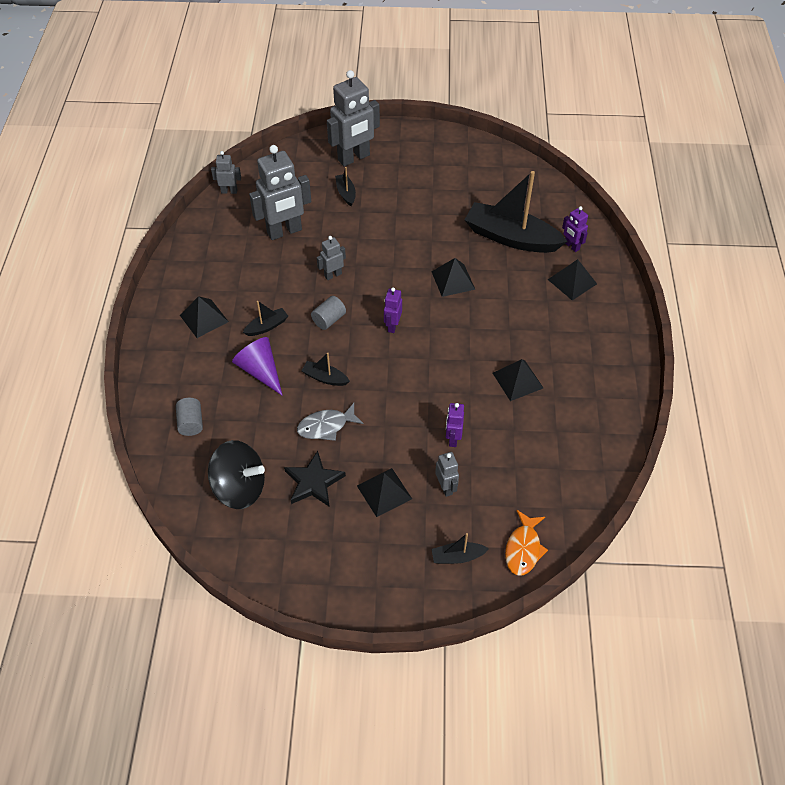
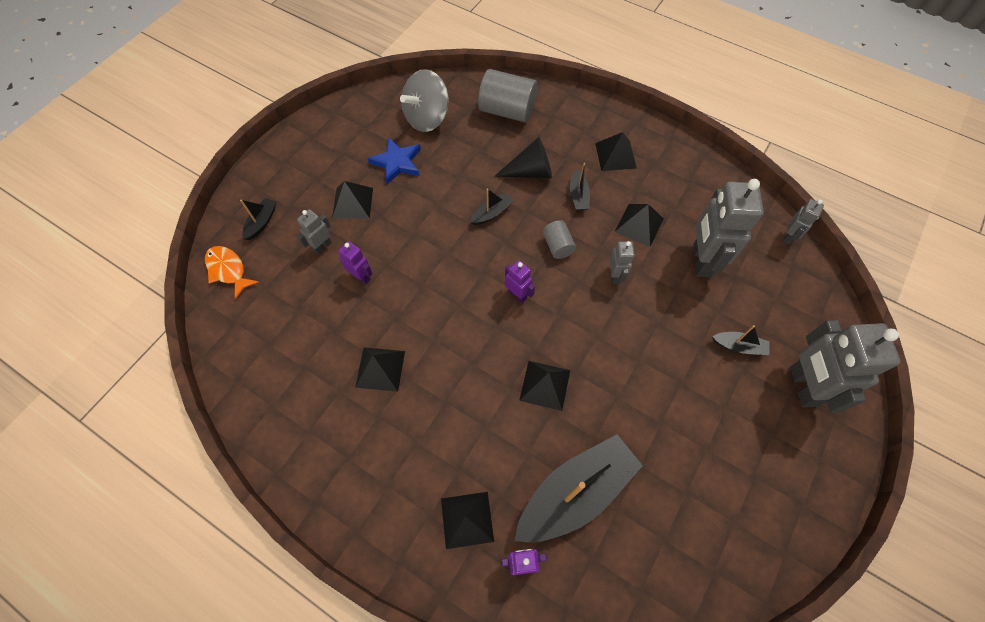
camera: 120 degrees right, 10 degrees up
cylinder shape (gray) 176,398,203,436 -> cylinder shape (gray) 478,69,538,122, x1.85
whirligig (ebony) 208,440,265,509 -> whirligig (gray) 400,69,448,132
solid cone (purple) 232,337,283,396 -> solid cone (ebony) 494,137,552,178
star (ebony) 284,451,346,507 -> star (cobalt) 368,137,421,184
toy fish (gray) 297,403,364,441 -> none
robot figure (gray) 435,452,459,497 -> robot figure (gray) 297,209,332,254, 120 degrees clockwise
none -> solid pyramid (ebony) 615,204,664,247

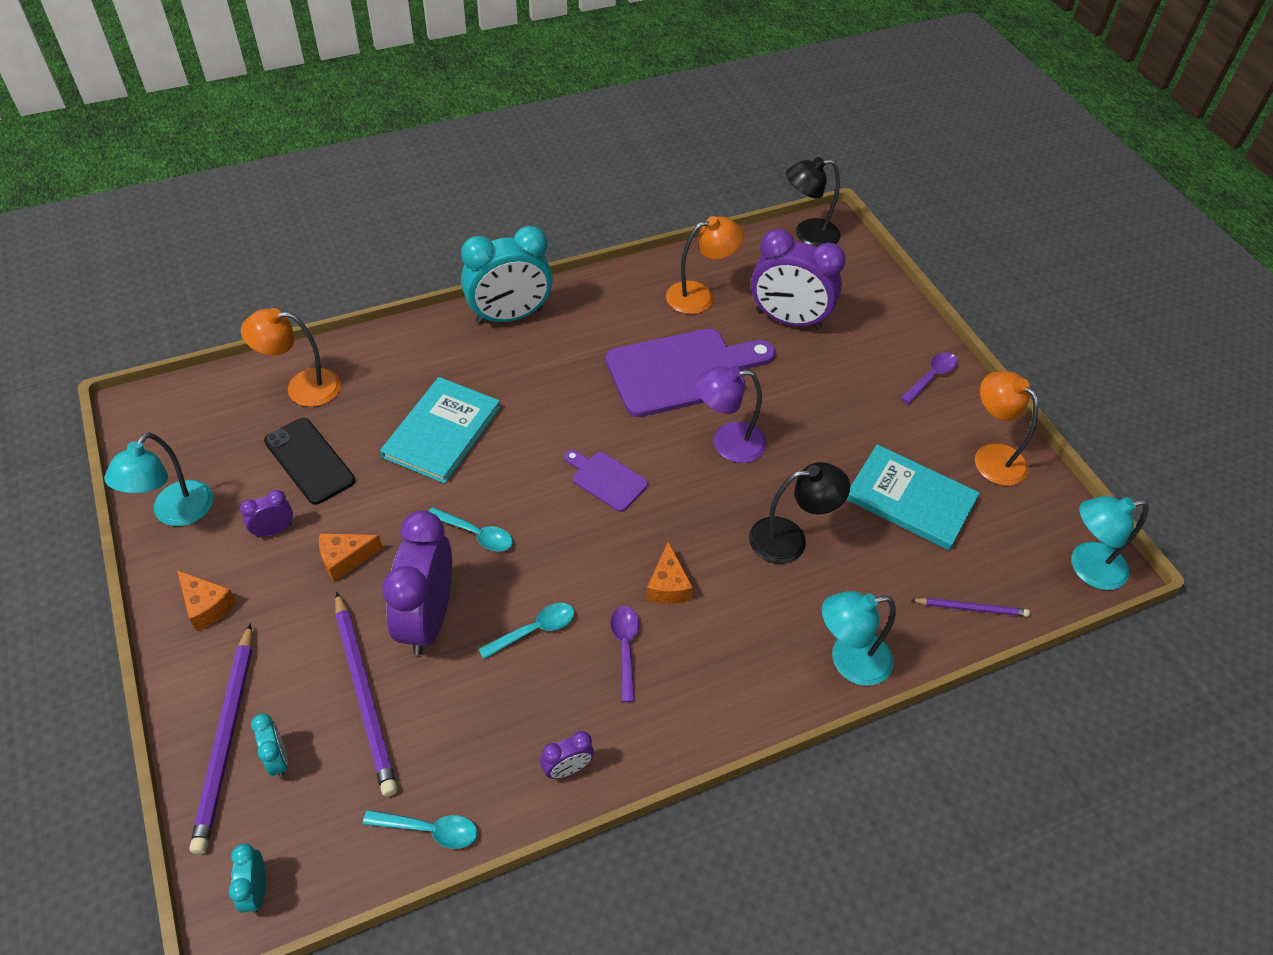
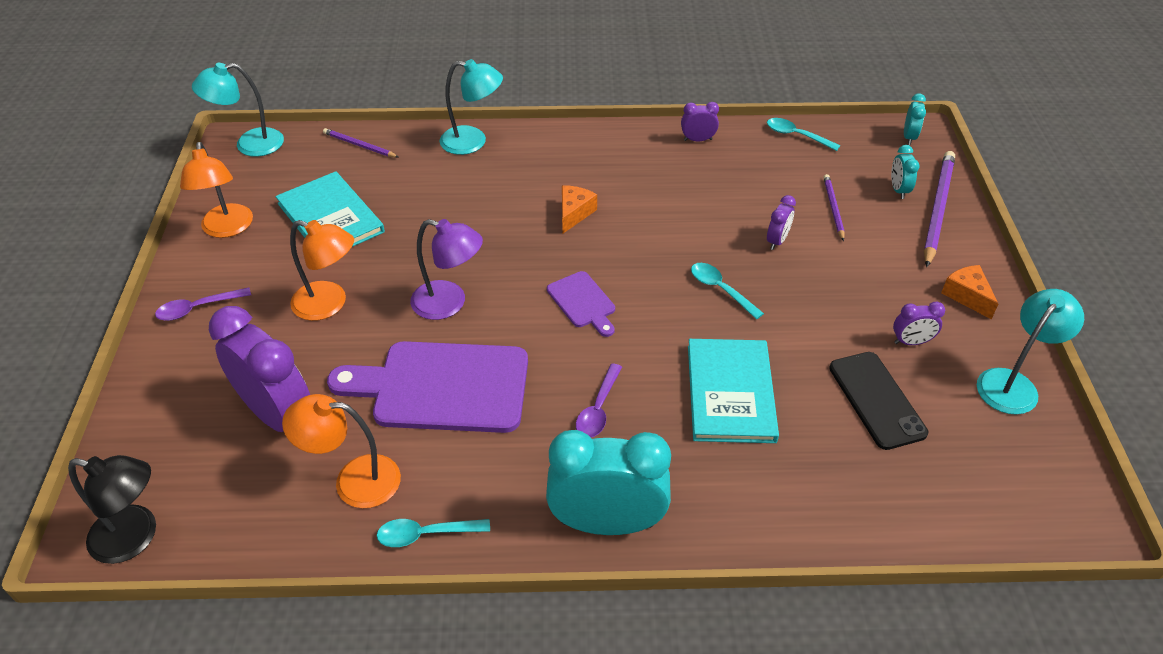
camera: 155 degrees left, 5 degrees down
reading lamp (bright orange) 241,308,341,407 -> reading lamp (bright orange) 290,220,354,321, moved
cheese wedge (bright orange) 319,533,383,582 -> none
lead pencil (purple) 335,592,398,797 -> lead pencil (purple) 823,174,845,241, x0.54
hardcover (aqua) 380,377,500,484 -> hardcover (aqua) 688,339,779,443, 45 degrees counterclockwise
bedside clock (purple) 382,510,452,655 -> bedside clock (purple) 767,195,796,250, x0.45
teaspoon (aqua) 478,603,574,659 -> teaspoon (aqua) 377,519,490,547, moved
teaspoon (purple) 610,606,639,702 -> teaspoon (purple) 576,363,622,437, moved
reading lamp (ebony) 749,462,850,564 -> none
reading lamp (aqua) 1071,496,1149,590 -> reading lamp (aqua) 192,63,284,157, 150 degrees clockwise

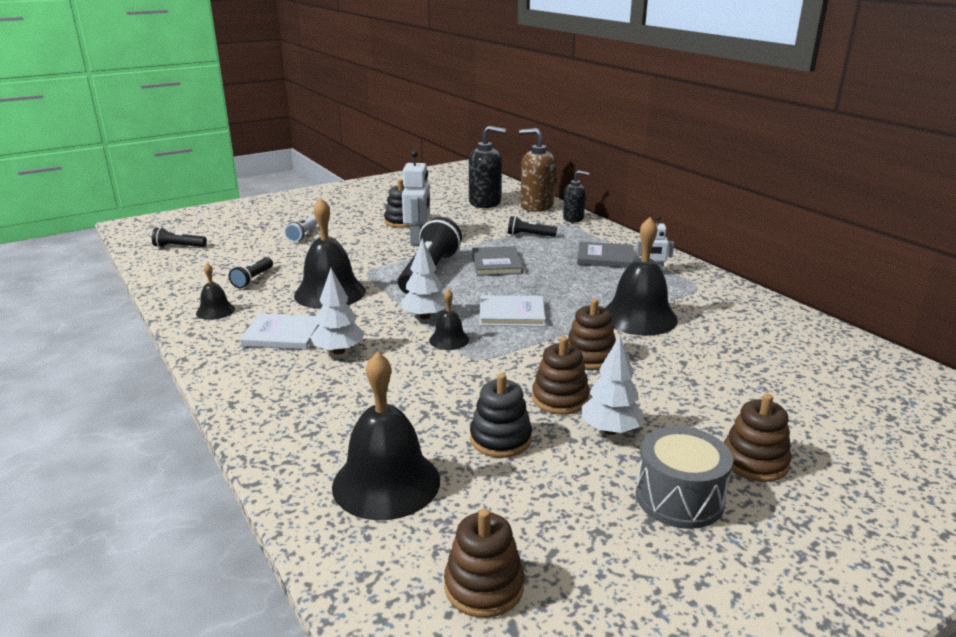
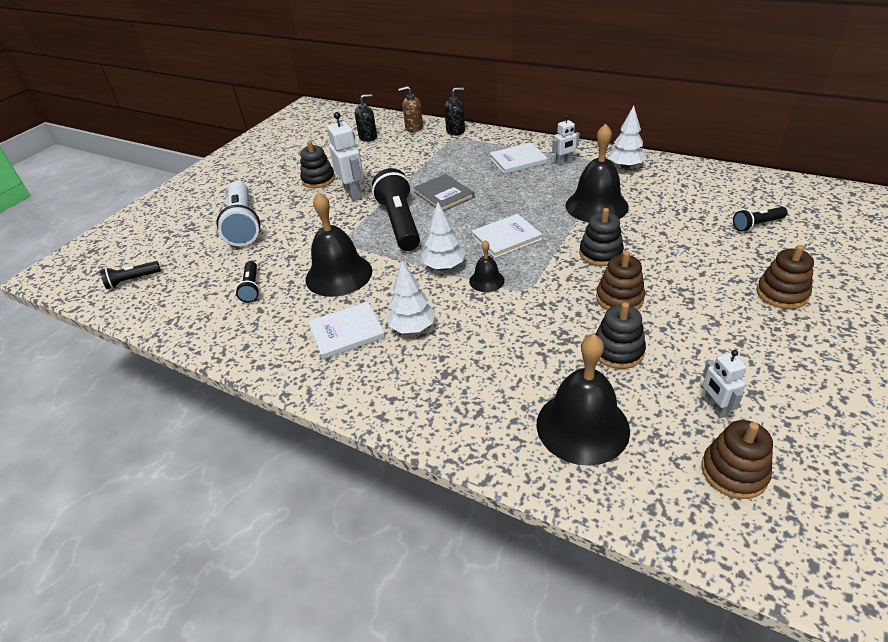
camera: 25 degrees left, 15 degrees up
hand bell (ebony) 196,263,235,320 -> none
pocket torch (white) 284,216,317,242 -> pocket torch (white) 217,181,260,246, x2.01
soap pump (ebony) 469,126,506,208 -> soap pump (ebony) 355,94,377,142, x0.61
pocket torch (ebony) 508,216,557,237 -> pocket torch (ebony) 733,207,788,231, moved
soap pump (russet) 519,128,556,212 -> soap pump (russet) 398,86,423,132, x0.61
stacking rings (russet) 568,299,616,369 -> stacking rings (ebony) 579,208,624,266
hardcover (gray) 577,242,634,268 -> hardcover (white) 490,143,548,174
toy tree (white) 581,336,645,435 -> toy tree (white) 608,106,646,169, moved
toy drum (gray) 636,426,733,529 -> none
none -> robot figure (white) 703,350,746,418

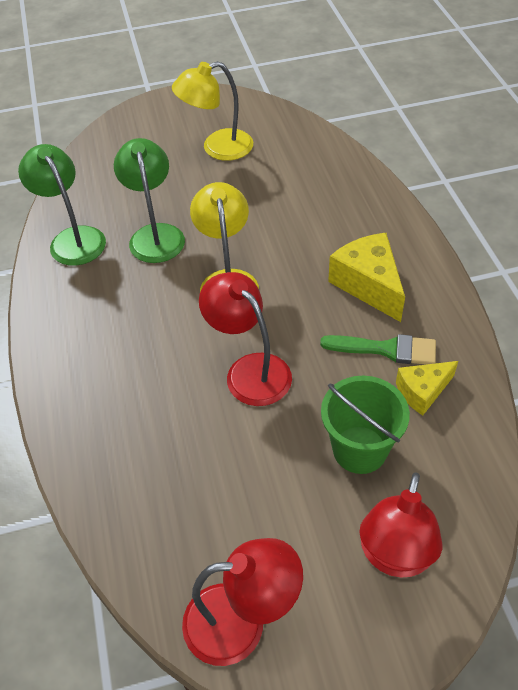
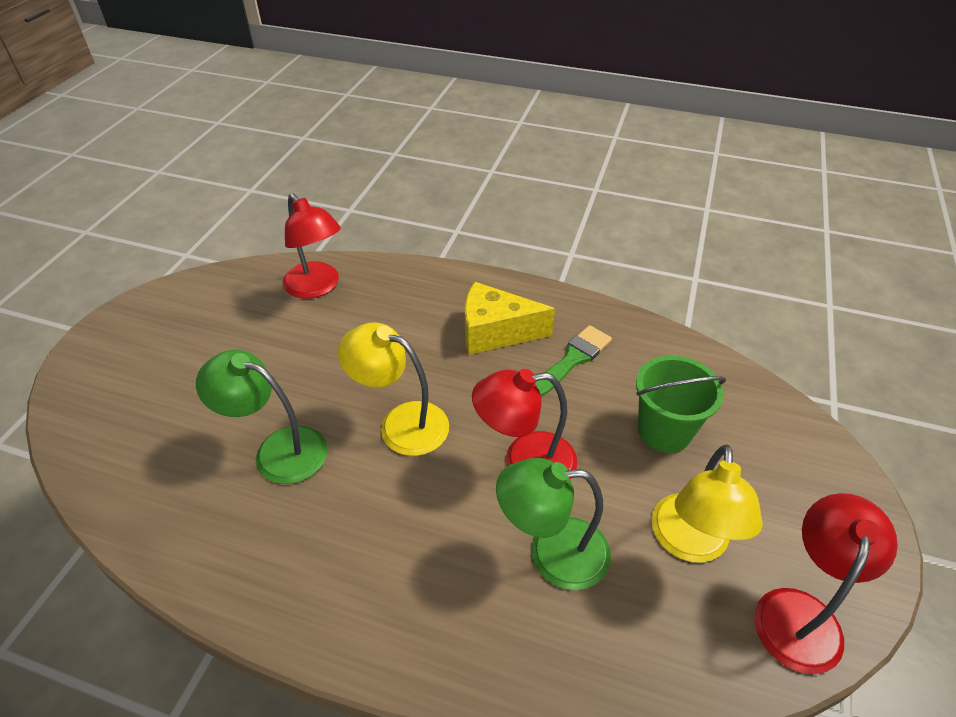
camera: 60 degrees left, 5 degrees down
reading lamp (green) 18,144,106,266 -> reading lamp (green) 496,458,611,590, moved
reading lamp (golden) 172,61,253,161 -> reading lamp (golden) 651,444,763,563, moved
reading lamp (red) 359,472,442,577 -> reading lamp (red) 283,193,341,298, moved
cheese wedge (golden) 396,361,458,416 -> none

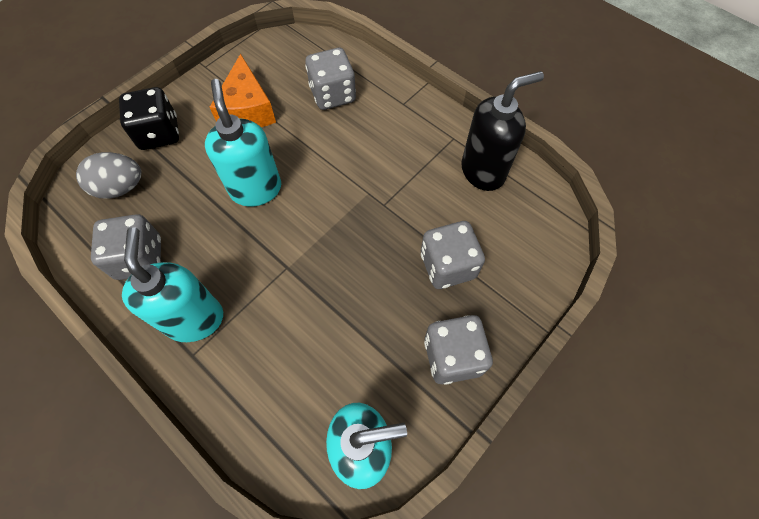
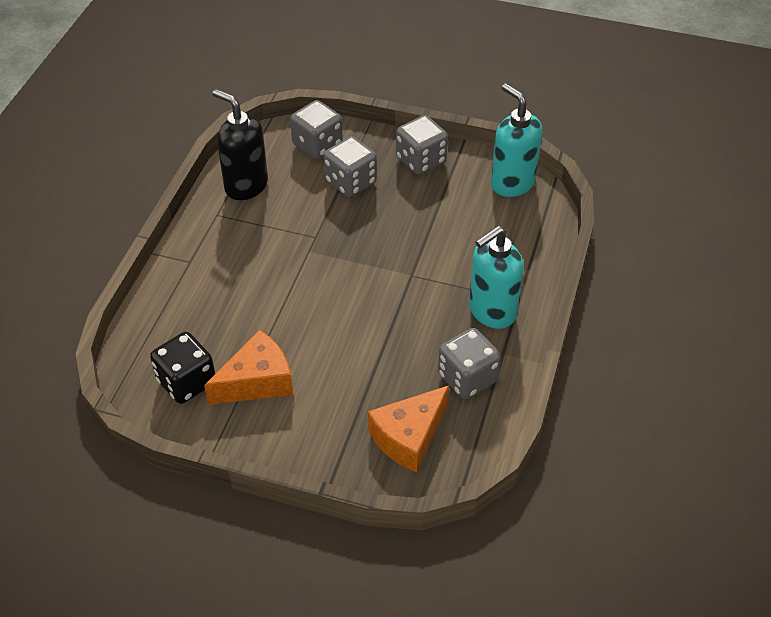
camera: 115 degrees left, 15 degrees down
toy egg (gray) 76,152,141,199 -> cheese wedge (bright orange) 368,385,449,472
dice (ebony) 119,87,179,150 -> dice (ebony) 150,332,215,404, moved
soap pump (aqua) 205,79,281,207 -> none
dice (gray) 305,48,356,110 -> dice (gray) 290,100,343,159, moved

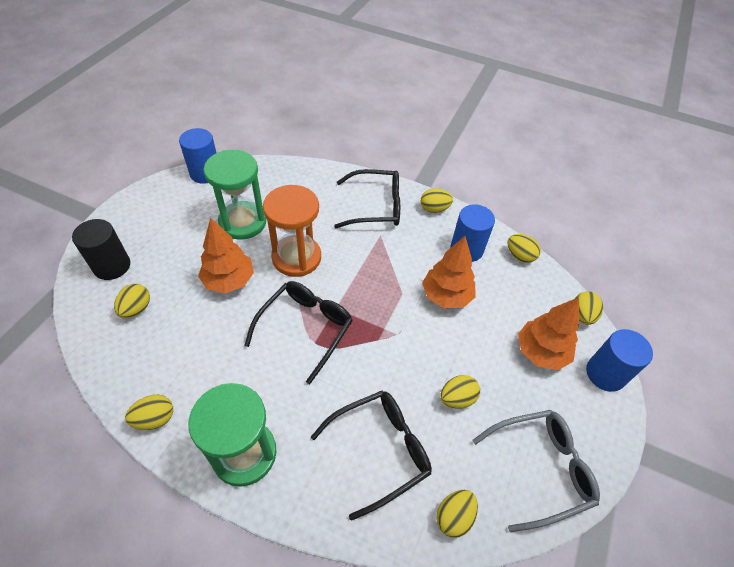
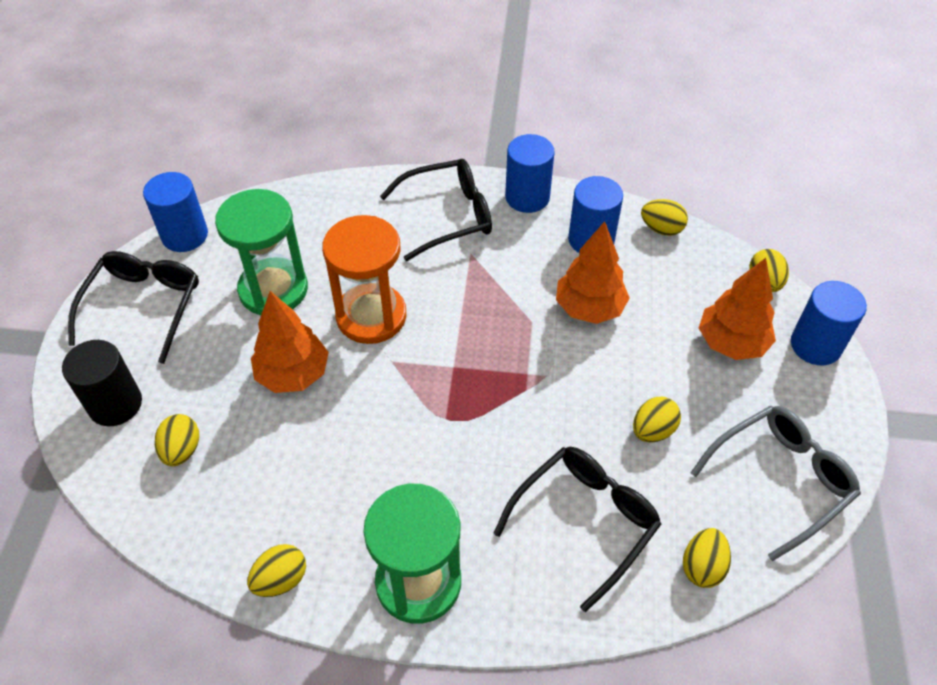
camera: 15 degrees left, 0 degrees up
eyeglasses (ebony) 244,281,353,384 -> eyeglasses (ebony) 68,251,199,364, moved
toy egg (golden) 421,188,453,213 -> cylinder shape (cobalt) 505,134,555,213

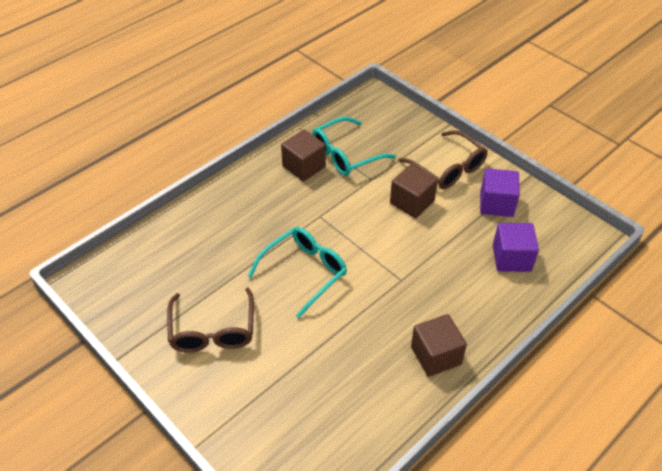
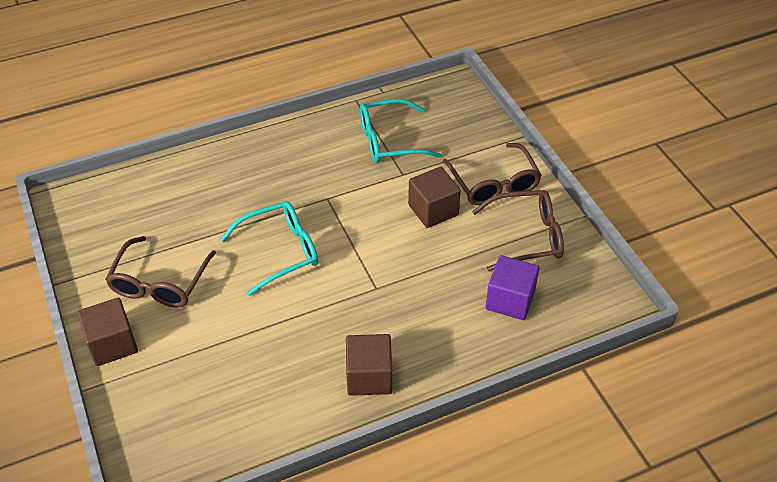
camera: 20 degrees right, 0 degrees up
solid cube (russet) 281,129,326,182 -> solid cube (russet) 77,297,138,366, moved
solid cube (purple) 480,168,520,217 -> eyeglasses (russet) 472,190,564,271

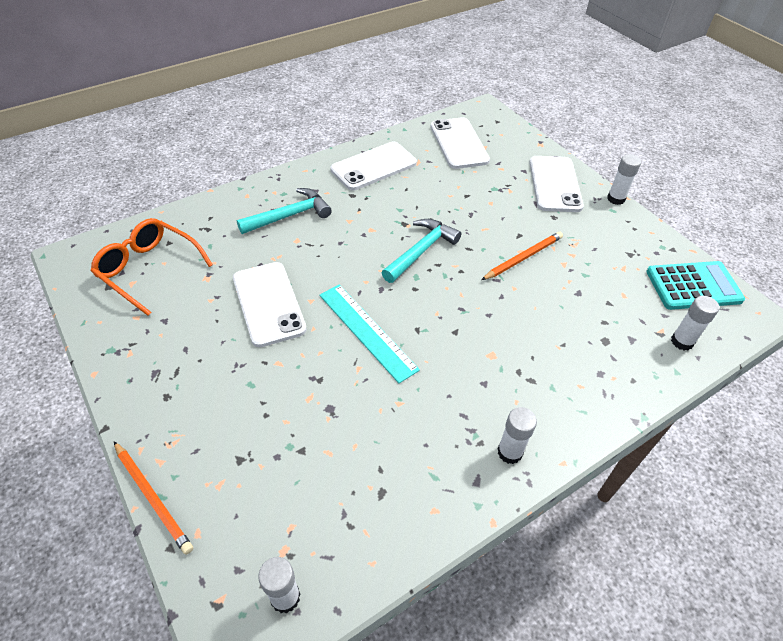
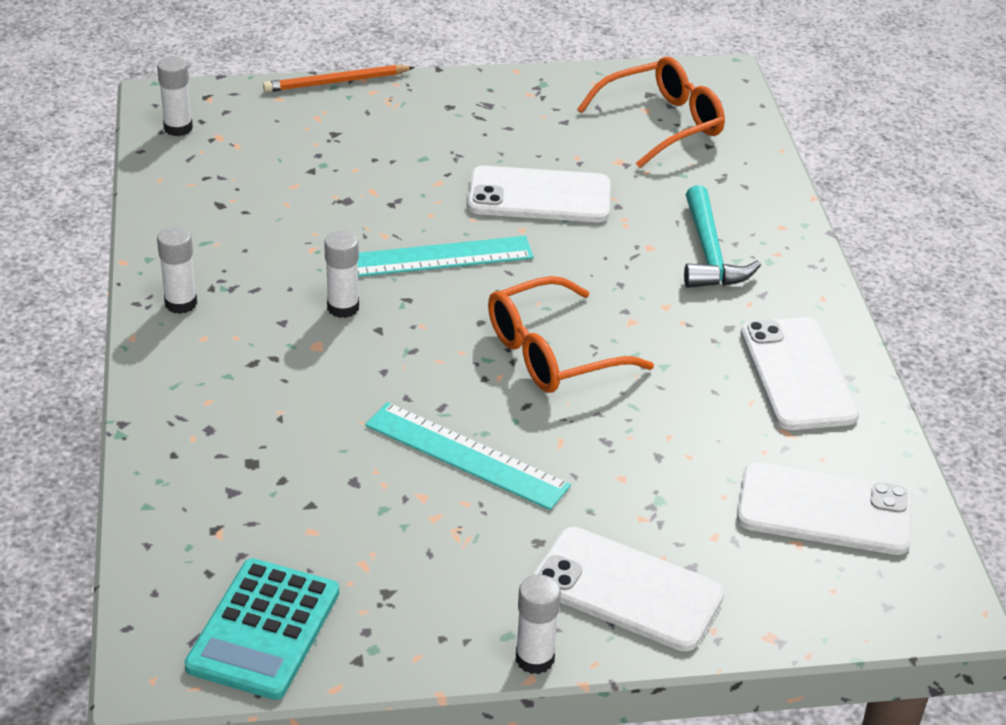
camera: 115 degrees right, 10 degrees down
claw hammer (aqua) 382,219,461,283 -> eyeglasses (bright orange) 488,276,654,393
lead pencil (bright orange) 481,232,563,280 -> ruler (aqua) 365,402,571,510
glue stick (white) 671,296,719,350 -> glue stick (white) 324,231,359,318, moved

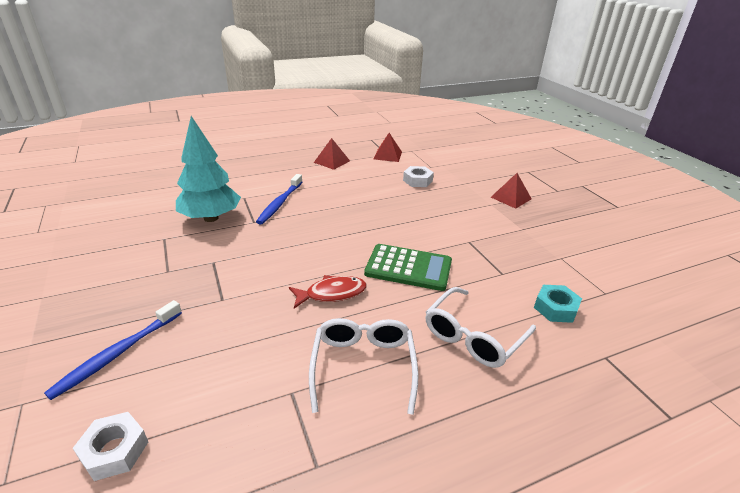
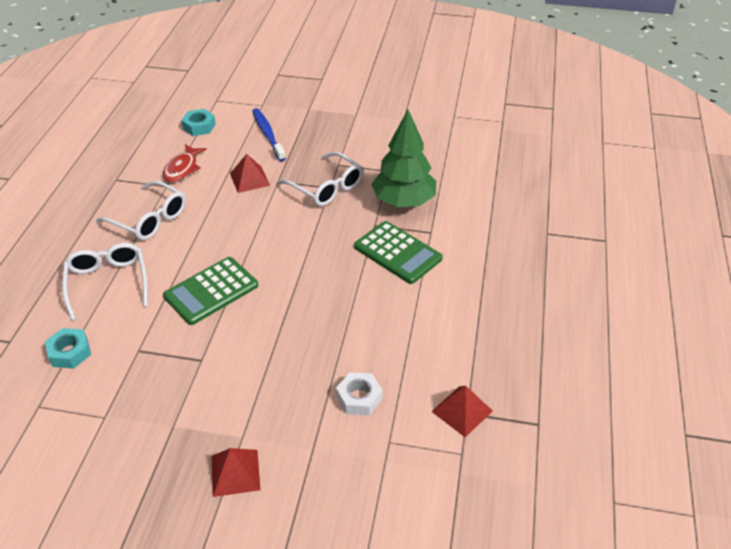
camera: 125 degrees right, 10 degrees up
hex nut (white) 73,412,148,481 -> hex nut (aqua) 181,109,216,136
toy tree (aqua) 176,116,241,222 -> toy tree (green) 371,110,436,207
tooth brush (cobalt) 256,174,302,225 -> pocket calculator (green) 354,221,443,284
toy fish (red) 289,275,366,308 -> toy fish (red) 163,144,207,182, moved
solid pyramid (red) 314,138,350,170 -> solid pyramid (red) 230,154,270,193, moved
none -> eyeglasses (white) 277,152,363,206

